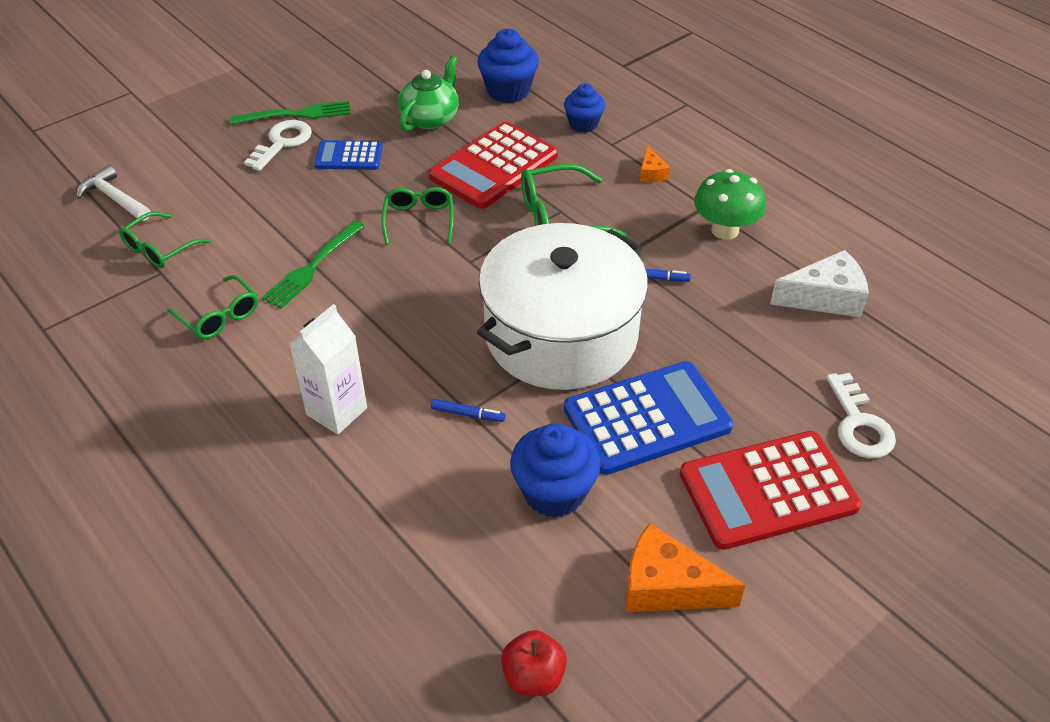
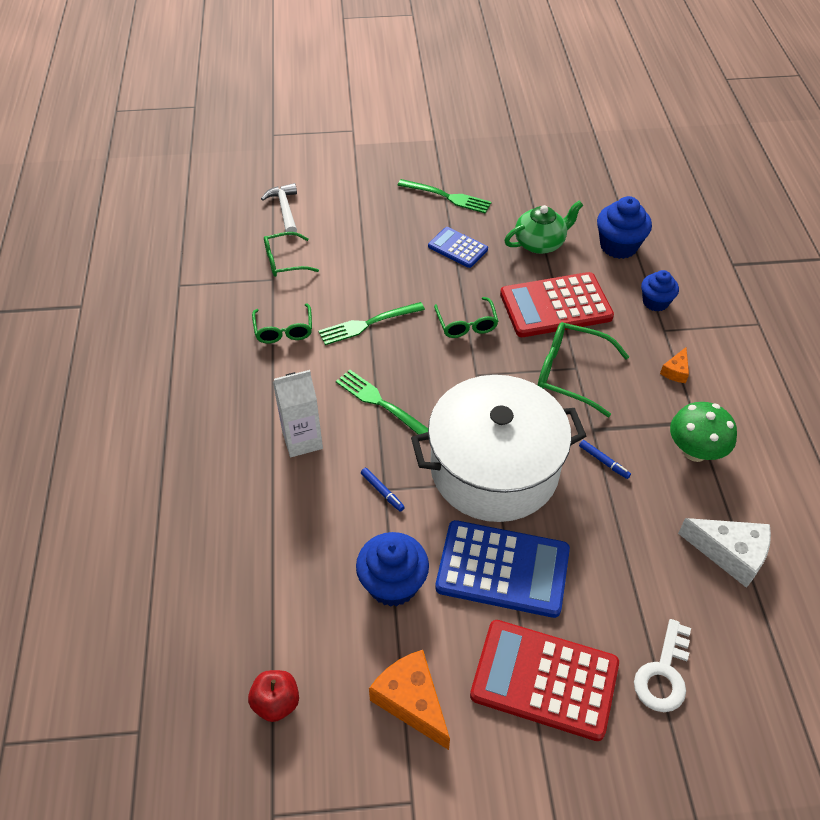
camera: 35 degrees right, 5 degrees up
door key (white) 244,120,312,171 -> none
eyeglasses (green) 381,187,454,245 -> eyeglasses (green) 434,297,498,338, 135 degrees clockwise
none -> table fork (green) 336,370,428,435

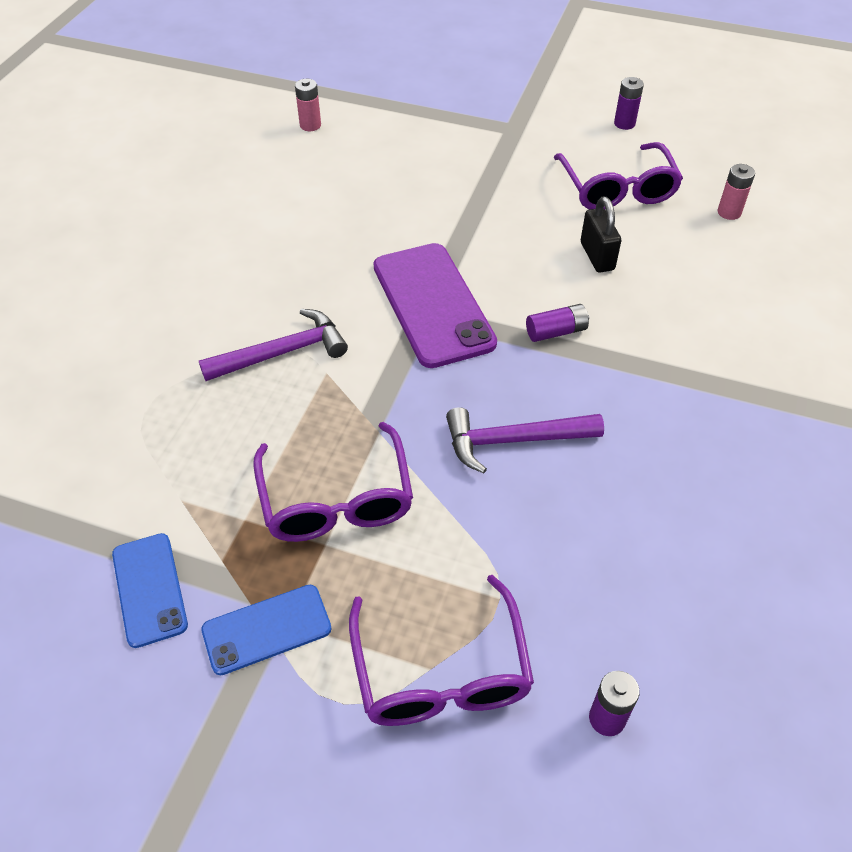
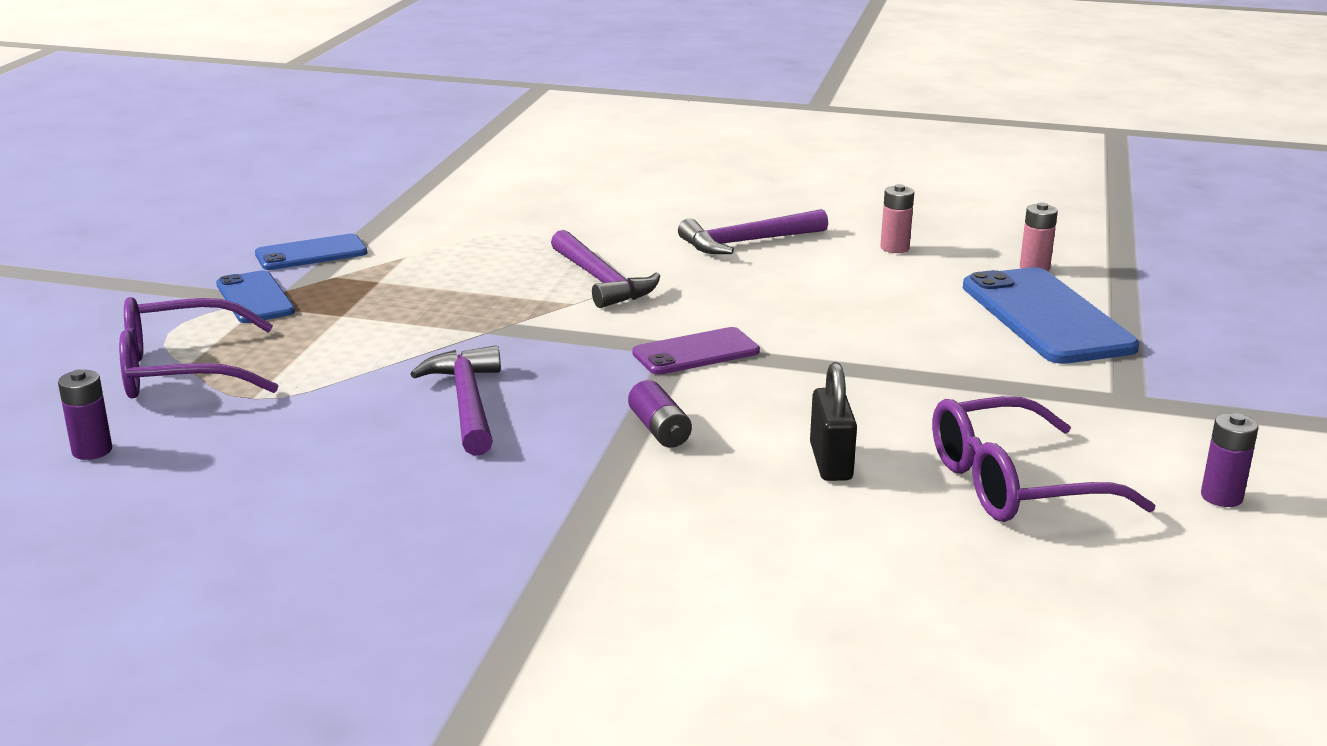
camera: 85 degrees right, 25 degrees down
eyeglasses (purple) 253,422,413,542 -> none
phone (purple) 374,243,497,368 -> phone (purple) 632,327,760,375, x0.57
padlock (ebony) 581,196,621,273 -> padlock (ebony) 810,362,857,481, 75 degrees counterclockwise
battery (pink) 717,164,755,220 -> battery (pink) 880,184,914,253, moved
none -> claw hammer (purple) 678,209,828,254
none -> phone (cobalt) 963,267,1139,364

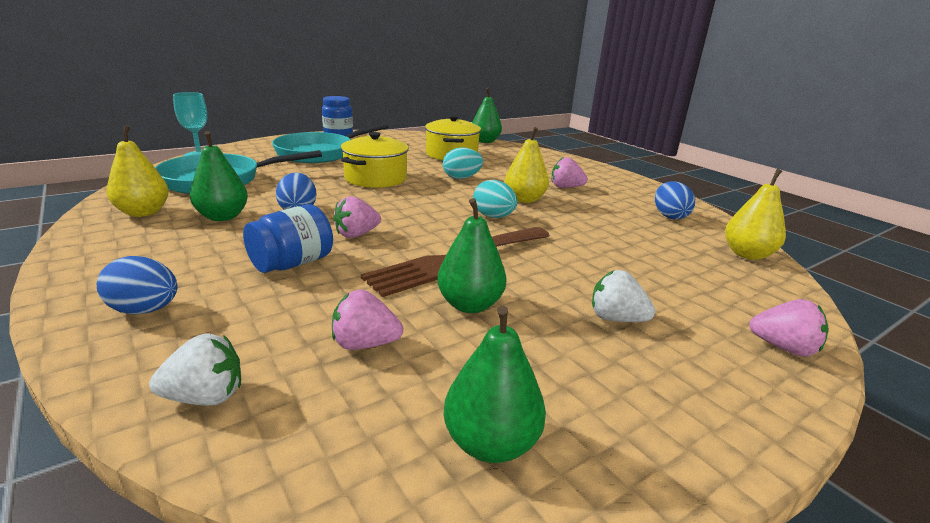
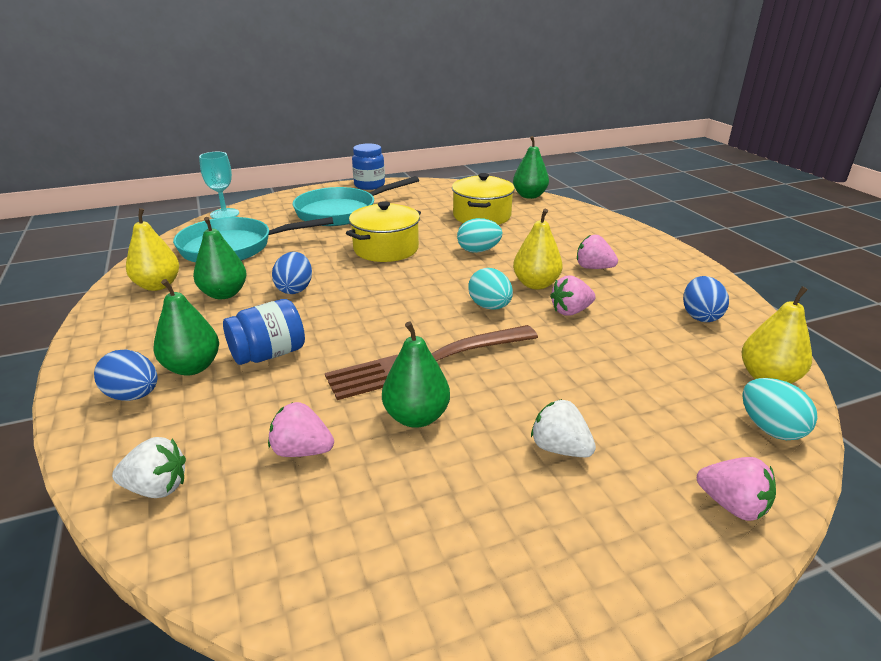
camera: 15 degrees right, 5 degrees up
berry (pink) 333,196,381,238 -> berry (pink) 550,275,596,316, moved
pear (green) 443,306,546,463 -> pear (green) 154,279,219,376, moved
none -> toy egg (aqua) 742,378,818,440

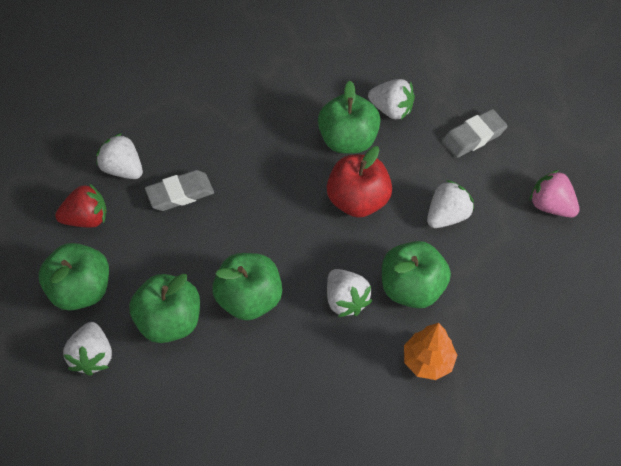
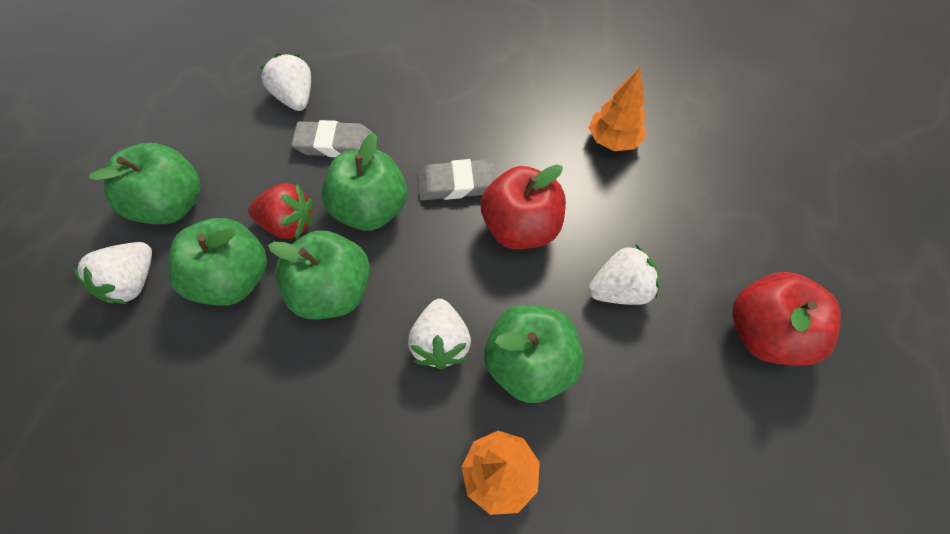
camera: 25 degrees right, 5 degrees up
berry (red) 55,183,107,228 -> berry (red) 248,183,312,239, moved
apple (green) 318,81,381,154 -> apple (green) 321,133,407,231, moved
berry (white) 368,79,415,120 -> toy tree (bright orange) 589,67,646,151
pencil eraser (gray) 442,109,507,158 -> pencil eraser (gray) 418,159,497,200, moved
berry (pink) 529,170,579,218 -> apple (red) 732,272,841,366

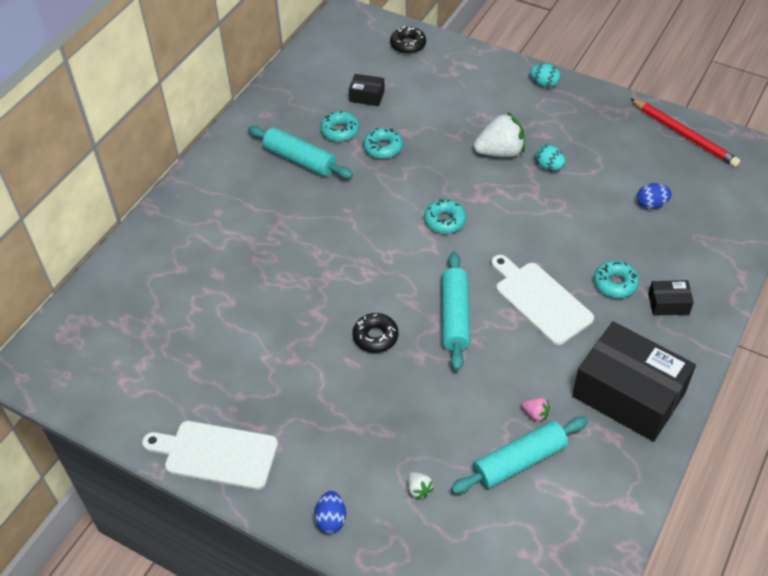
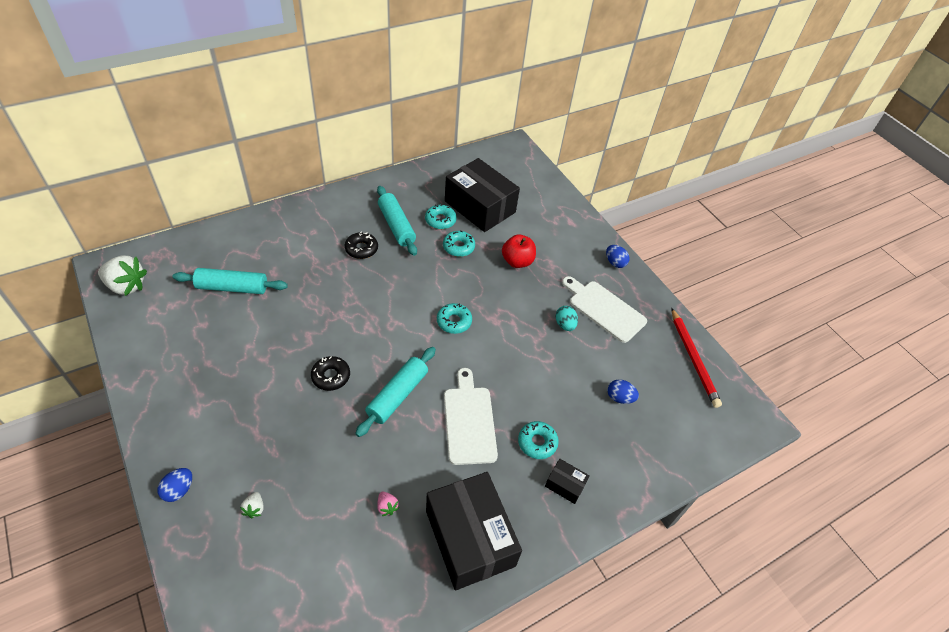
camera: 25 degrees right, 0 degrees up
bread board (white) 142,421,278,490 -> bread board (white) 562,276,647,343, moved
parcel (ebony) 349,74,385,106 -> parcel (ebony) 445,158,520,232, x2.34
donut (ebony) 390,26,426,54 -> donut (ebony) 345,231,378,259, moved
pastry roller (aqua) 451,417,588,494 -> pastry roller (aqua) 173,268,288,294, moved
berry (white) 474,112,525,157 -> berry (white) 98,255,147,296, moved
toy egg (aqua) 530,63,561,87 -> toy egg (cobalt) 606,245,630,268
none -> apple (red) 502,234,536,268

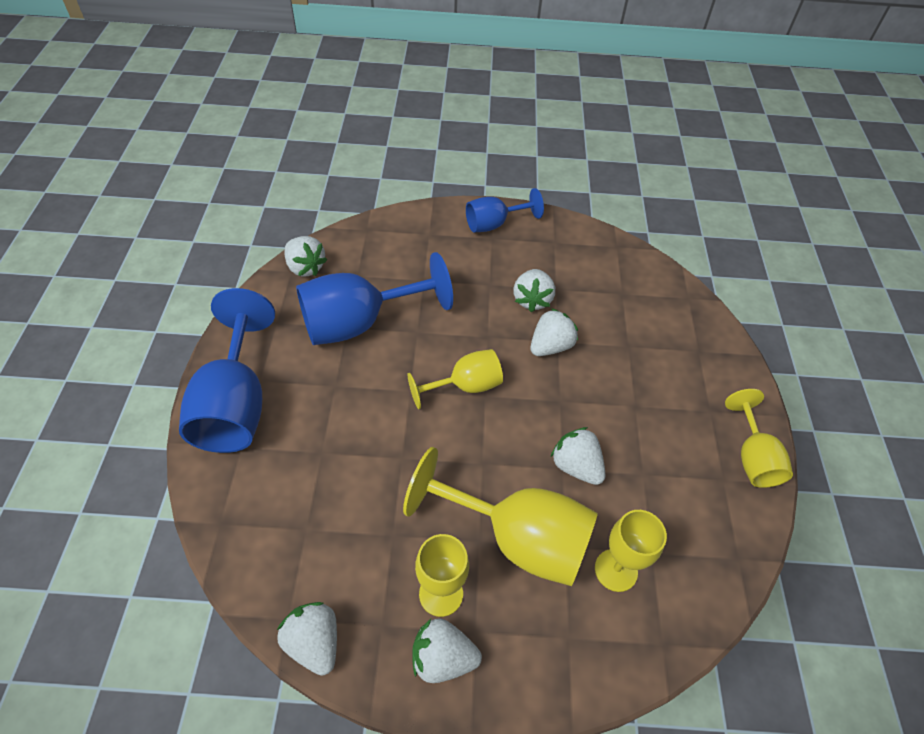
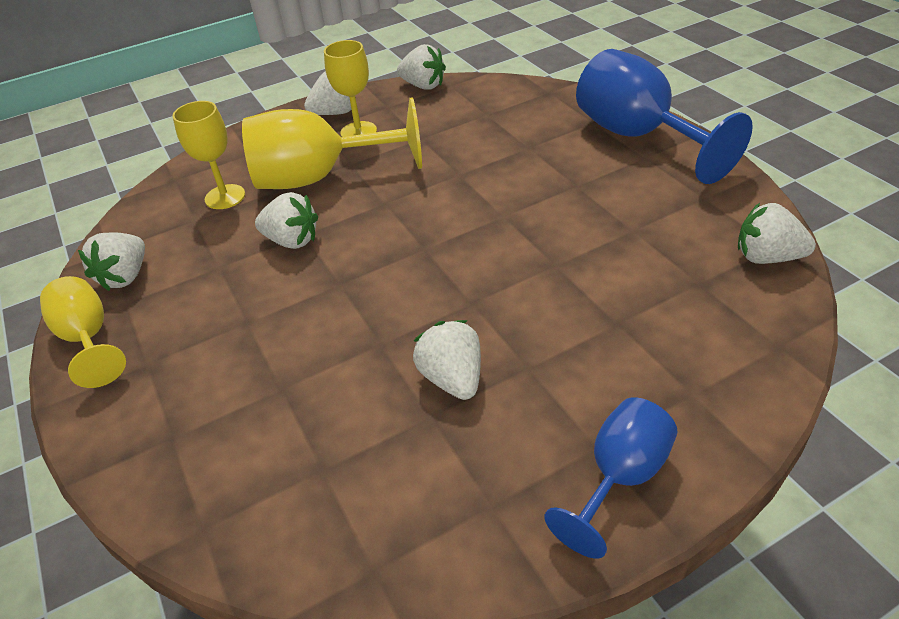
camera: 155 degrees right, 10 degrees down
wine glass (cobalt) 296,252,453,345 -> none
wine glass (golden) 408,349,503,409 -> none
berry (white) 530,308,578,356 -> berry (white) 78,232,145,291, moved

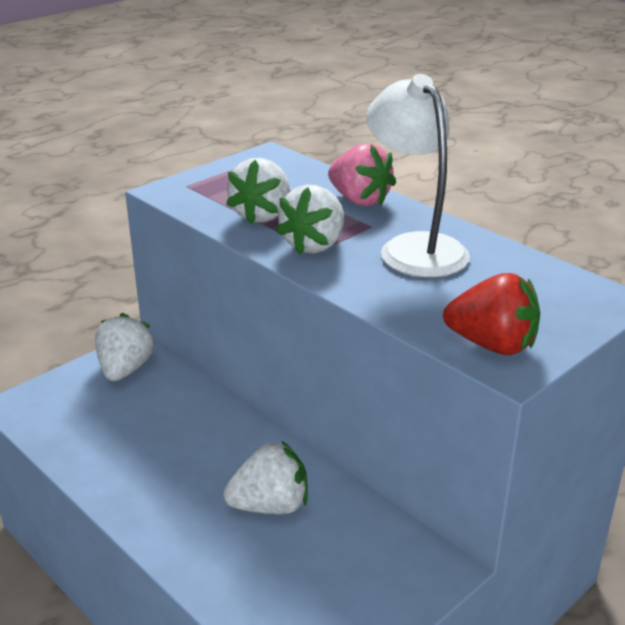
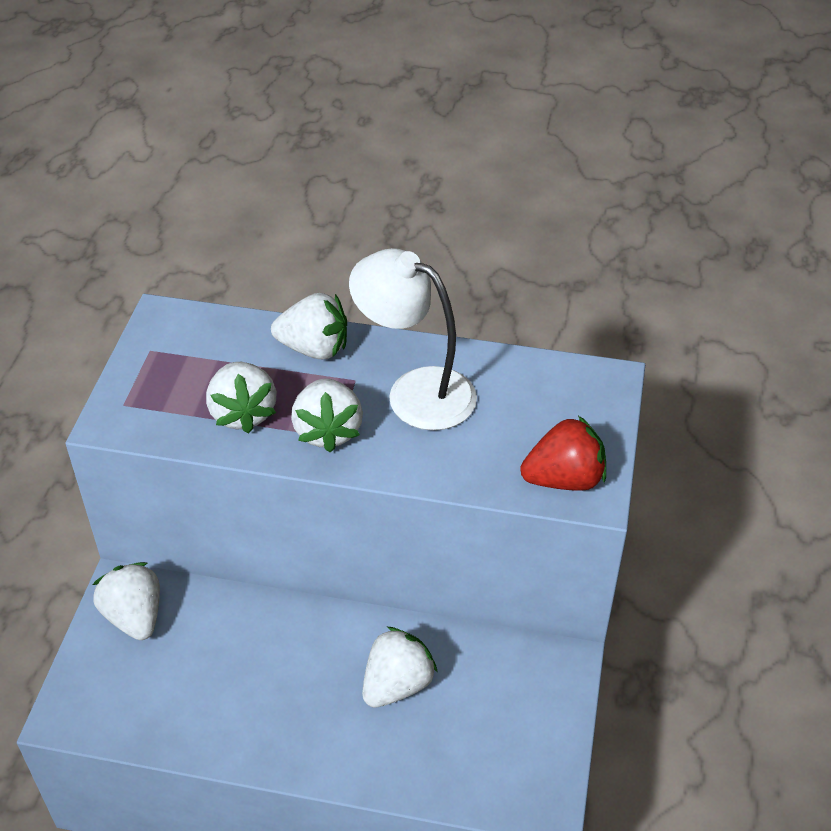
camera: 35 degrees left, 15 degrees up
berry (pink) 328,143,396,207 -> berry (white) 271,293,347,359

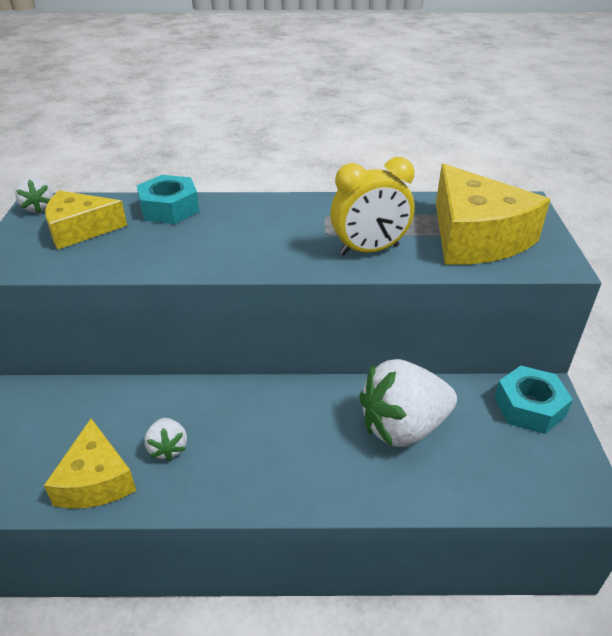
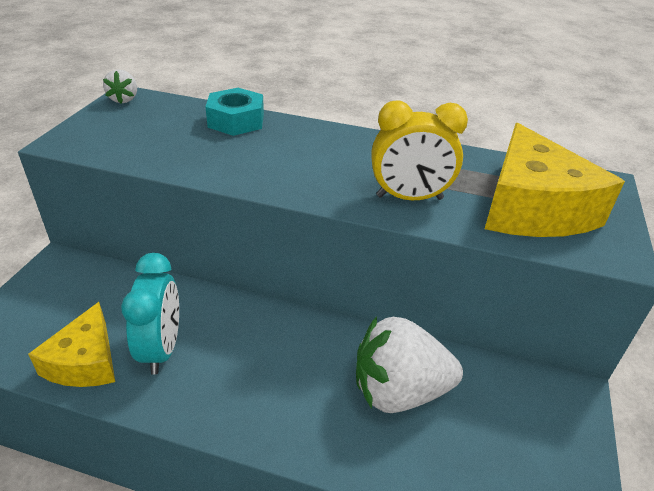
camera: 15 degrees right, 0 degrees up
cheese wedge (golden) 45,190,127,249 -> none
berry (white) 145,418,187,461 -> bedside clock (aqua) 121,253,179,375
hex nut (aqua) 494,366,573,434 -> none

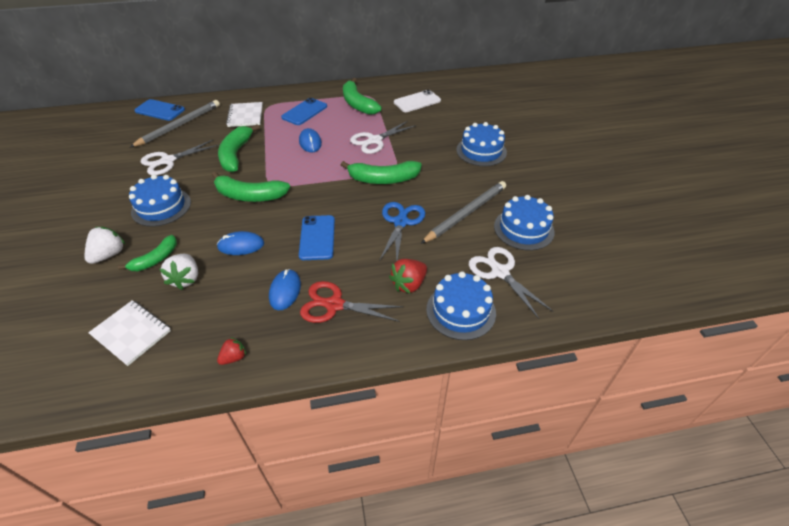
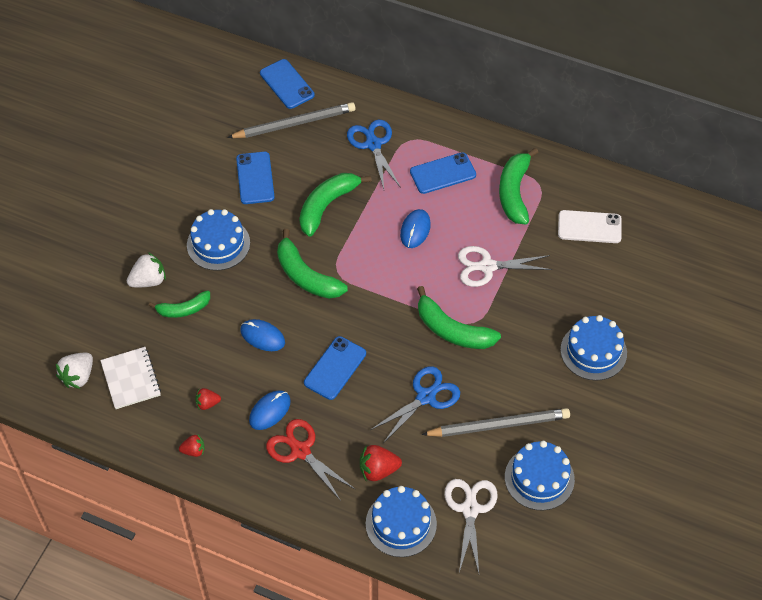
camera: 35 degrees right, 10 degrees up
pair of scissors (white) 141,140,219,175 -> phone (cobalt) 236,152,274,204
berry (white) 159,254,198,290 -> berry (white) 56,353,93,389, moved
exercise book (white) 226,102,263,127 -> pair of scissors (cobalt) 347,119,401,189
none -> berry (red) 195,388,221,410

